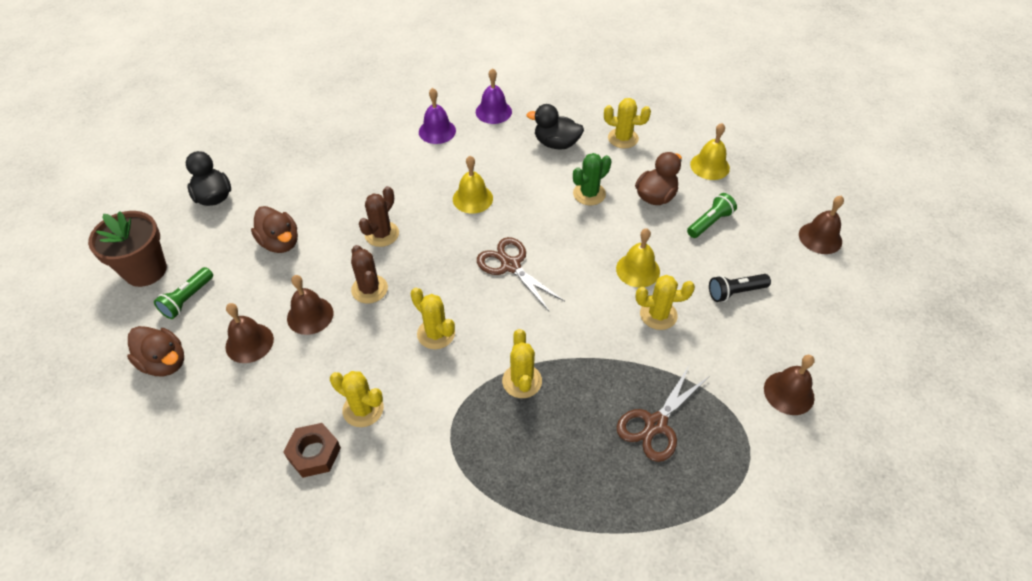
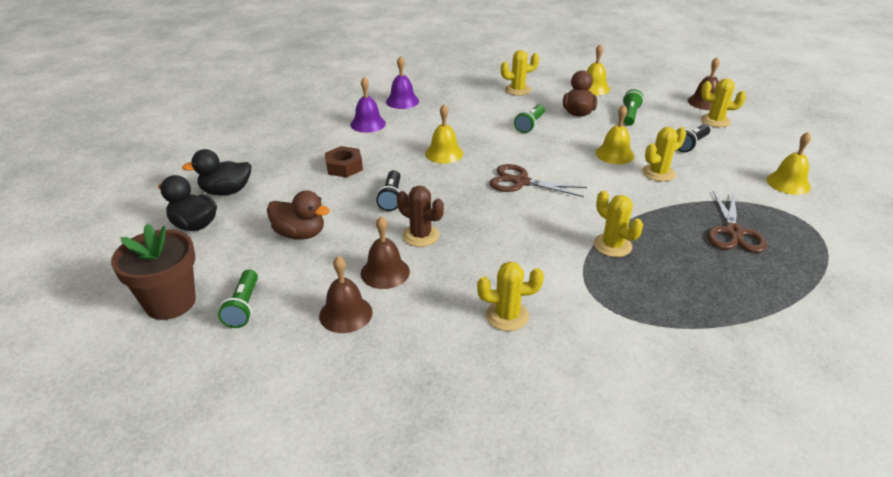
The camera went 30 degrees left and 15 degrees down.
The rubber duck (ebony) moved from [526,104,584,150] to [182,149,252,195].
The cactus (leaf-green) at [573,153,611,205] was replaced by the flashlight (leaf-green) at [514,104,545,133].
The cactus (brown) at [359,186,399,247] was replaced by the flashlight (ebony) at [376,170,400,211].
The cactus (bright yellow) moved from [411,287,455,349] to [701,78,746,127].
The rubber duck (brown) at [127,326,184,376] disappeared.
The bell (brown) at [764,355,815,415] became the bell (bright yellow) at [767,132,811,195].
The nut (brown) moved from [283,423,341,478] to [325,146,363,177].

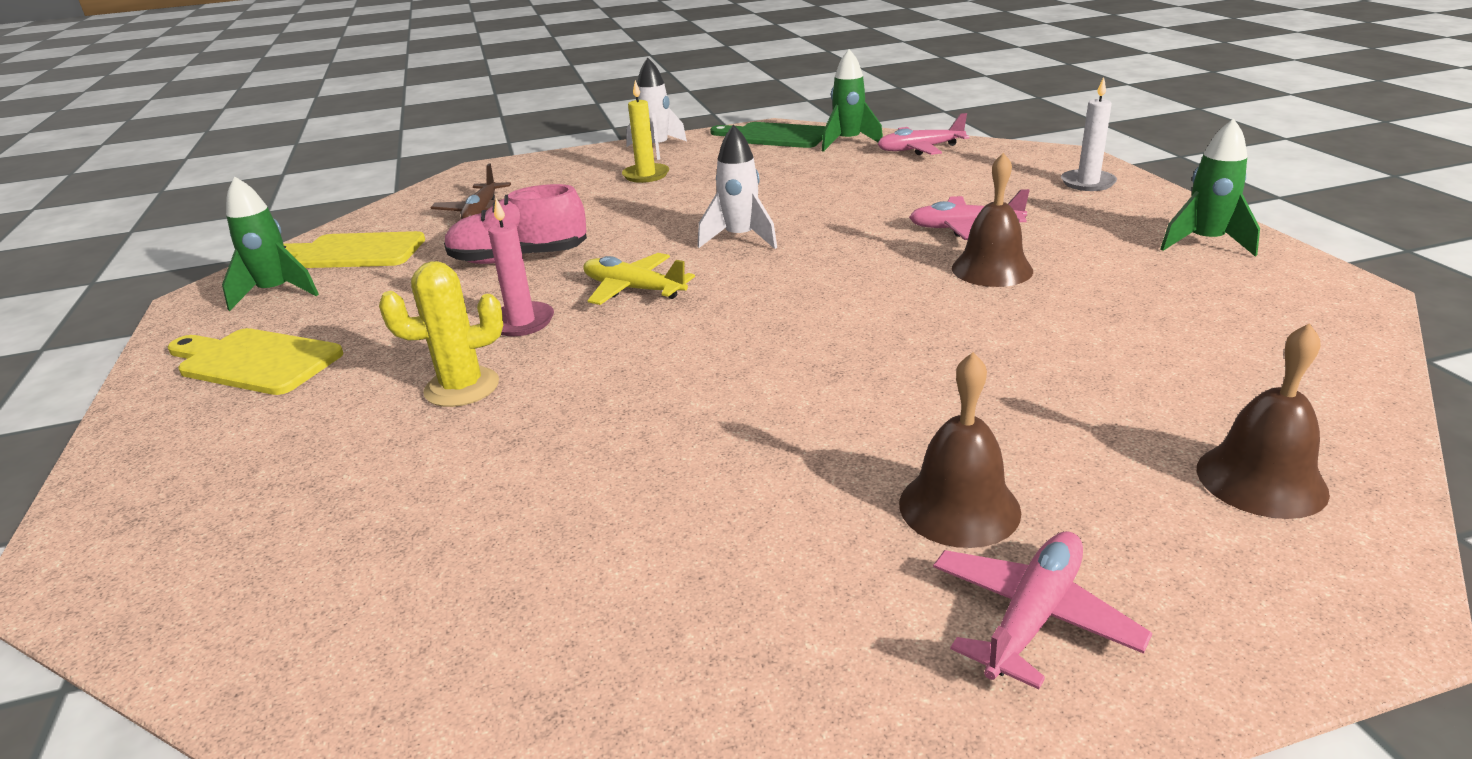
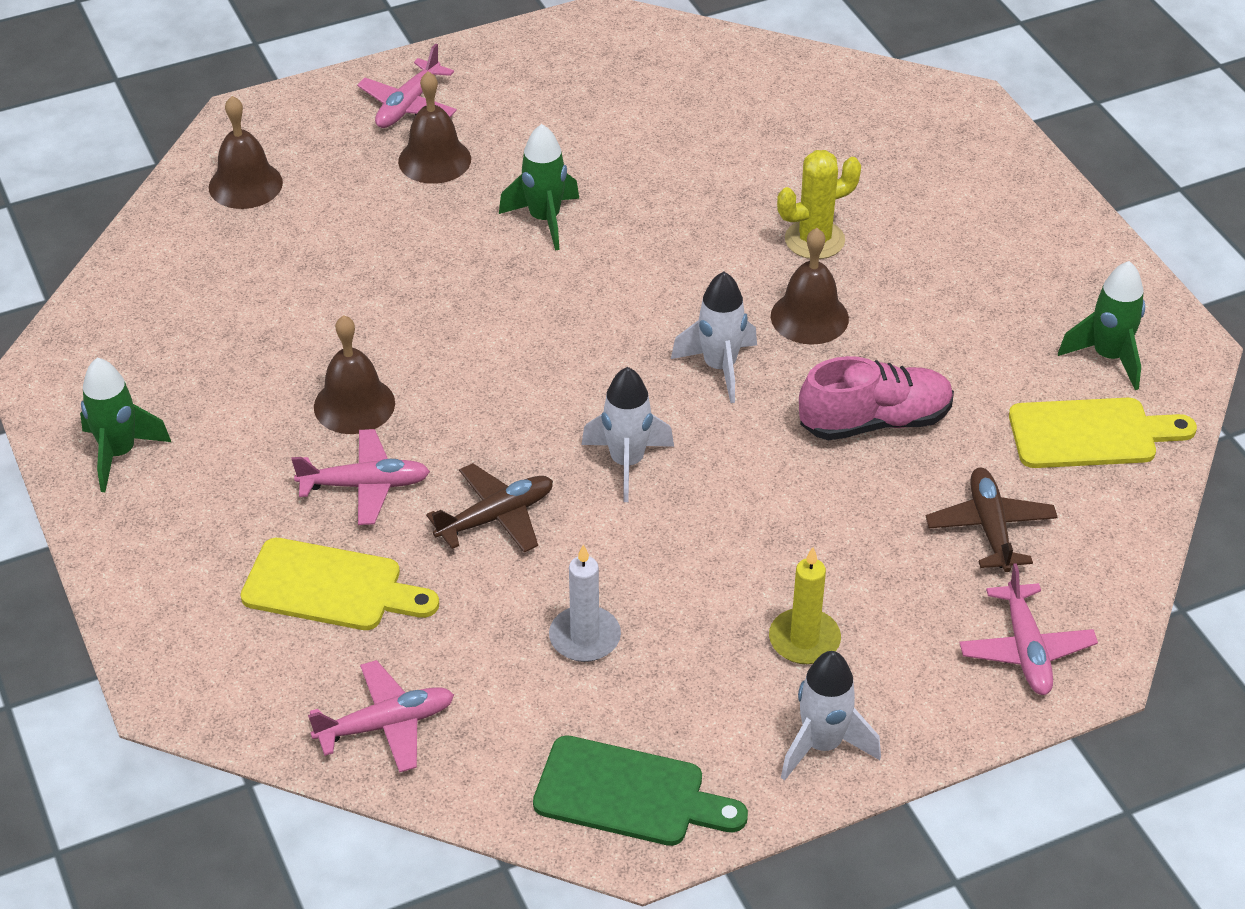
The camera went 170 degrees right and 15 degrees up.
The toy rocket (leaf-green) moved from [822,49,883,152] to [499,124,579,251].
The pillar candle (pure white) moved from [1061,77,1117,191] to [549,544,621,662].
The pillar candle (rosy) at [488,198,554,336] was replaced by the bell (brown) at [771,228,849,345].
The aeroplane (bright yellow) at [583,253,695,305] was replaced by the toy rocket (pure white) at [671,272,757,403].
The bread board (bright yellow) moved from [168,328,343,395] to [241,538,439,630].
The aeroplane (brown) at [426,463,553,552] appeared.
The aeroplane (rosy) at [959,563,1098,695] appeared.

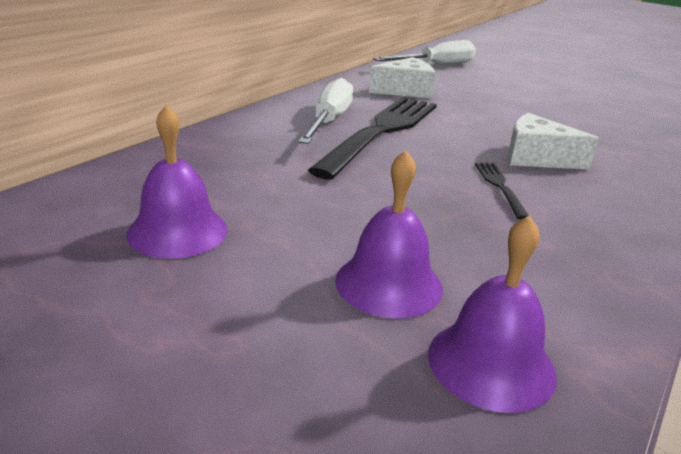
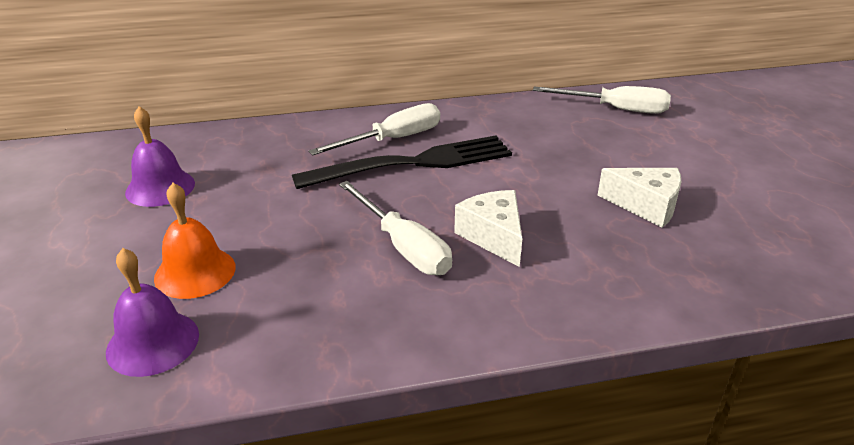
The camera went 45 degrees right and 5 degrees up.
The cheese wedge (pure white) moved from [369,57,435,98] to [597,168,681,228].
The bell (violet) at [335,150,443,318] became the bell (orange-coloured) at [154,183,236,299].
The fork (ebony) at [475,163,529,220] was replaced by the screwdriver (pure white) at [339,181,452,275].

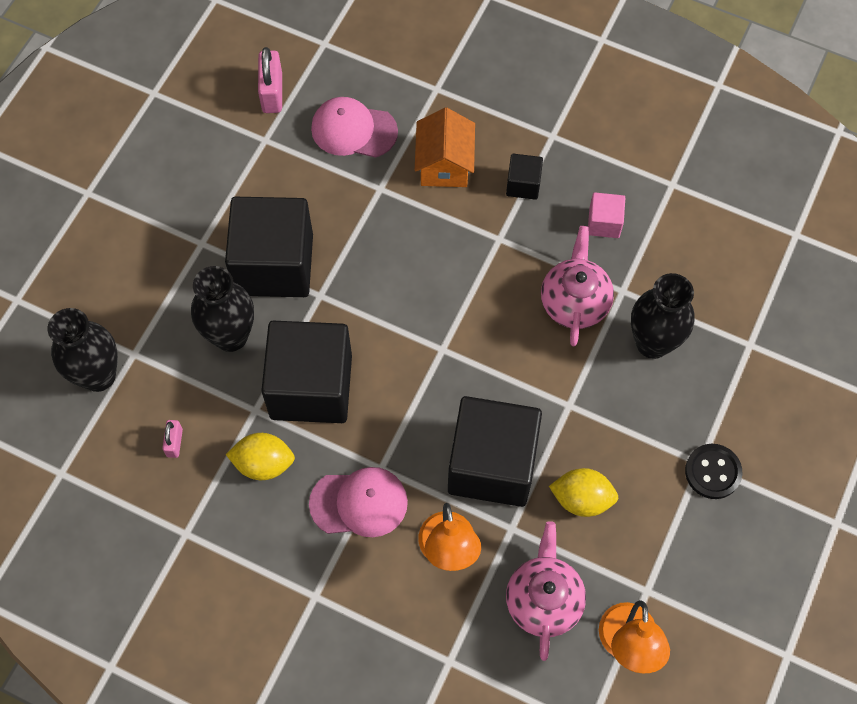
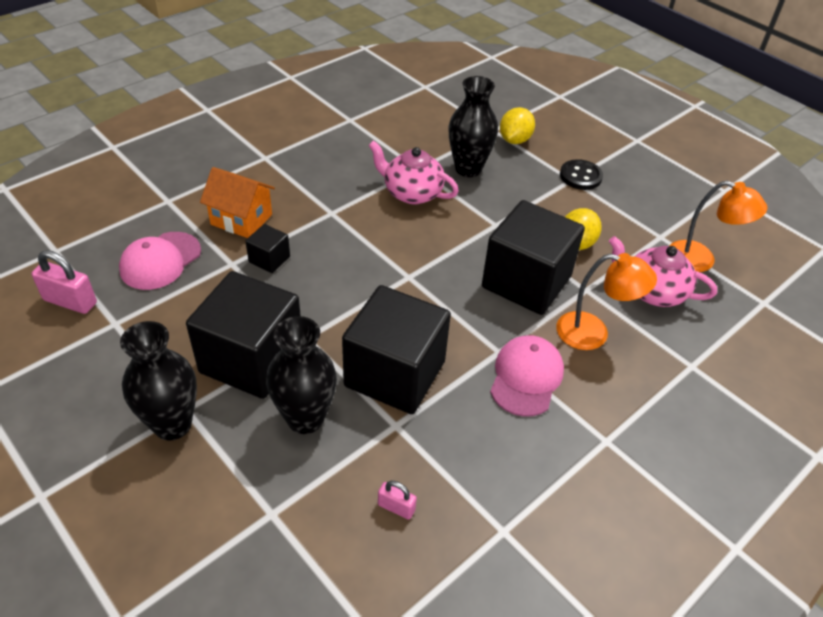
The camera went 70 degrees left and 20 degrees down.
The cube (ebony) moved from [506,154,543,200] to [245,224,290,273].
The cube (rosy) at [588,193,625,238] disappeared.
The flower vase (ebony) moved from [48,308,118,392] to [120,321,197,441].
The toy lemon (bright yellow) moved from [226,433,295,480] to [500,107,535,144].

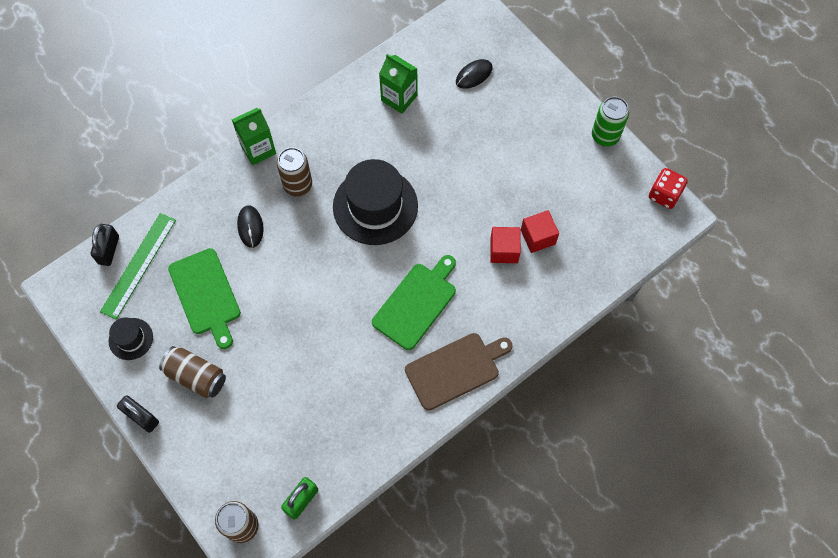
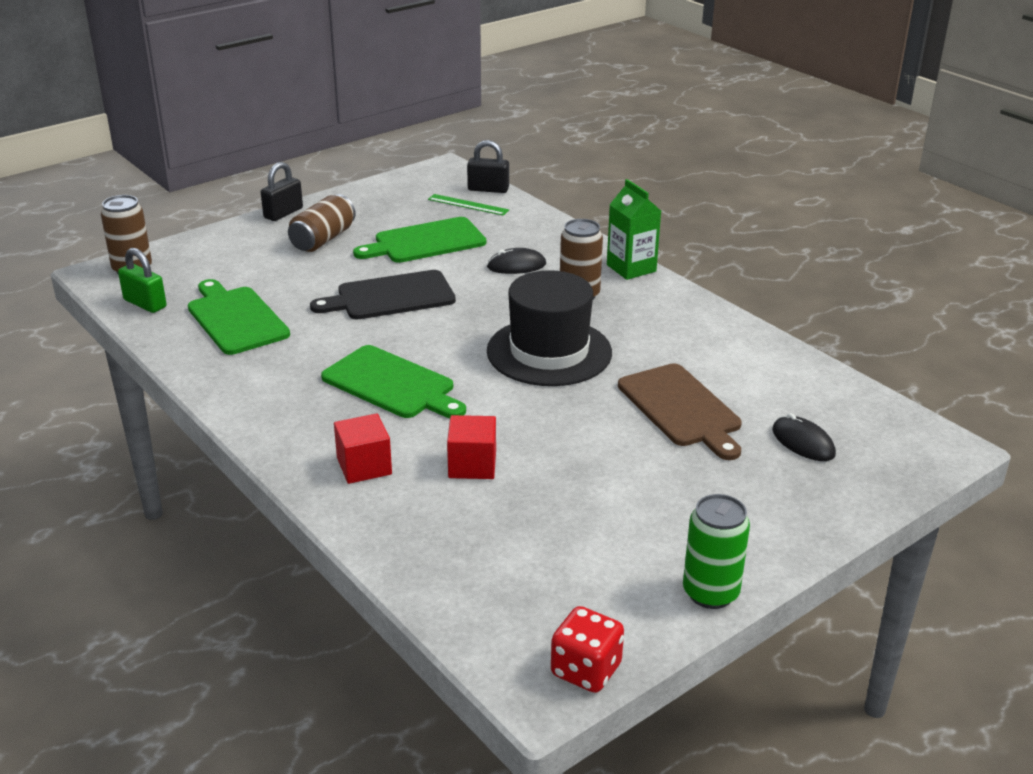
The camera went 90 degrees right and 35 degrees down.
The carton (leaf-green) at [379,54,418,114] disappeared.
The cube (scarlet) moved from [521,210,559,253] to [334,413,392,484].
The straightedge (leaf-green) at [100,213,176,320] changed to 0.61 times the size.
The top hat (ebony) at [109,317,153,360] disappeared.
The bread board (brown) moved from [405,333,513,411] to [618,363,742,460].
The bread board (ebony) at [310,270,456,320] appeared.
The bread board (leaf-green) at [188,279,290,355] appeared.

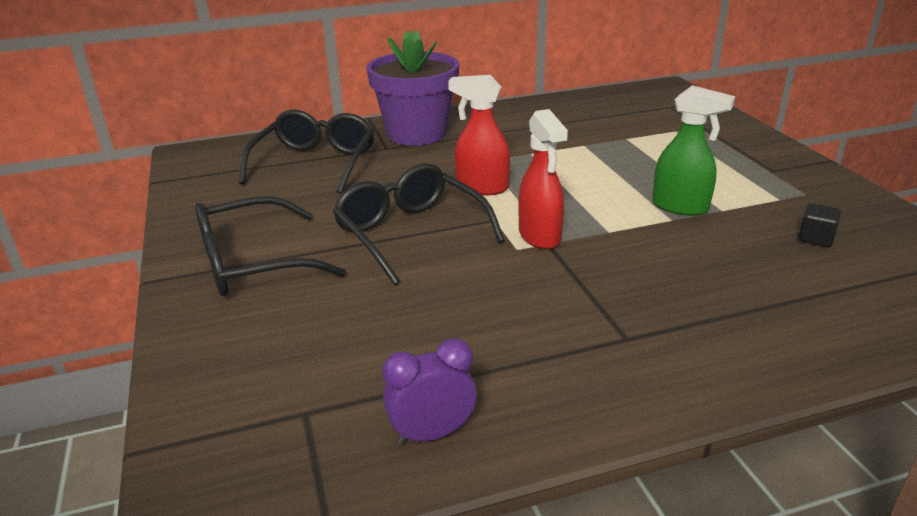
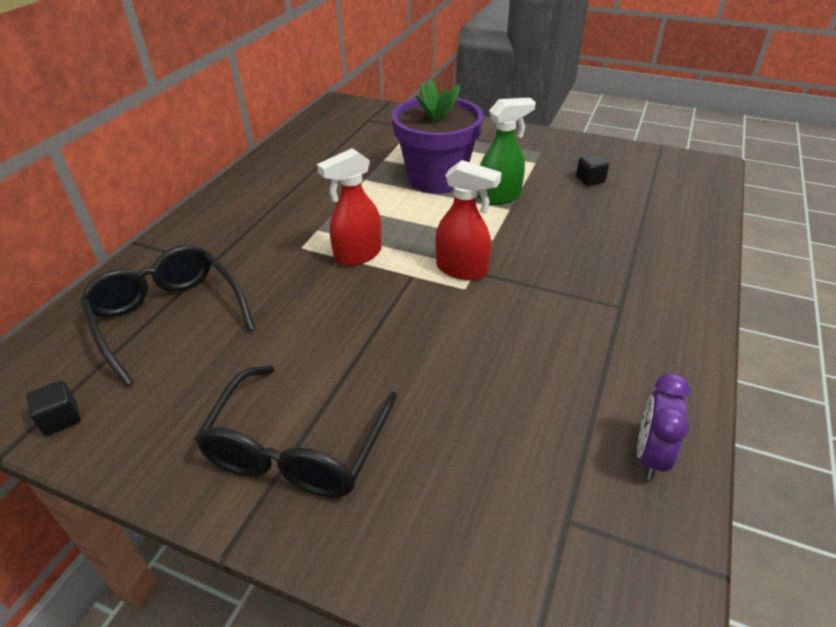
The camera went 50 degrees left and 10 degrees up.
The plant pot (violet) moved from [367,30,459,146] to [392,79,483,194].
The eyeglasses (ebony) at [333,163,505,285] disappeared.
The cube (ebony) at [26,380,81,436] appeared.

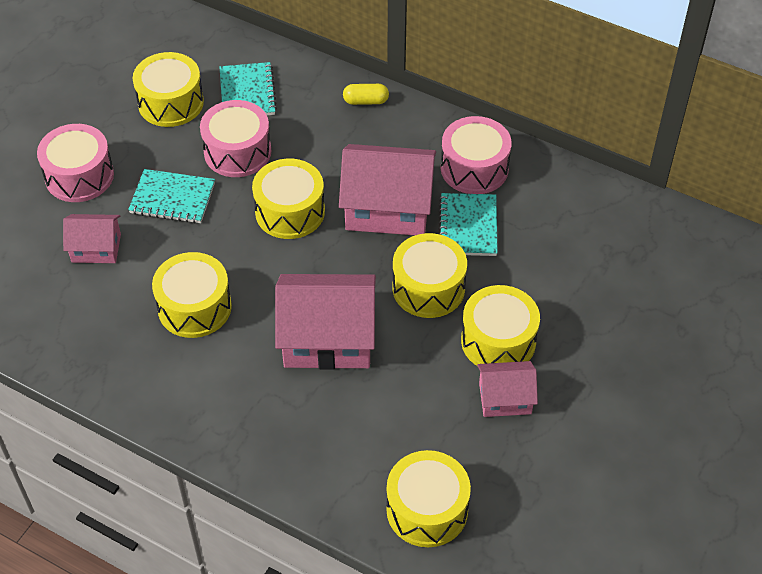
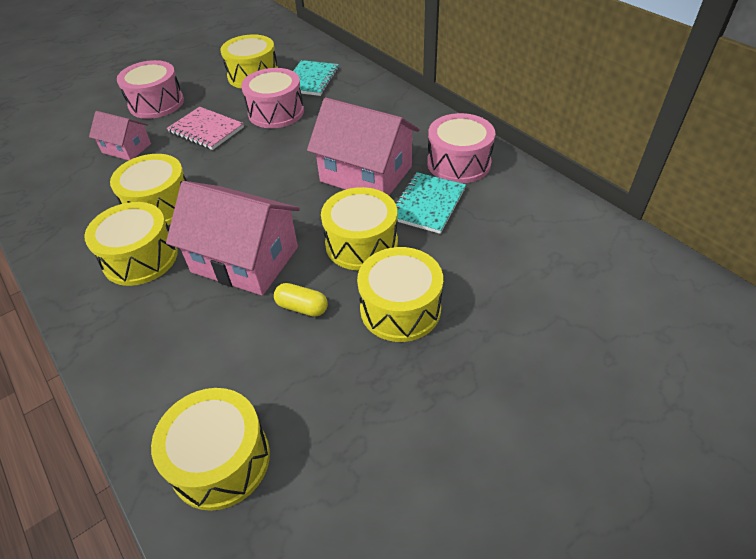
The camera went 25 degrees right and 5 degrees down.
The pill shape (bright yellow) moved from [343,84,389,105] to [274,283,328,317].
The snare drum (bright yellow) moved from [252,159,325,239] to [84,202,178,286].
The notebook (teal) at [128,169,215,224] became the notebook (rosy) at [167,107,244,150].
The house (rosy) at [477,361,538,417] disappeared.

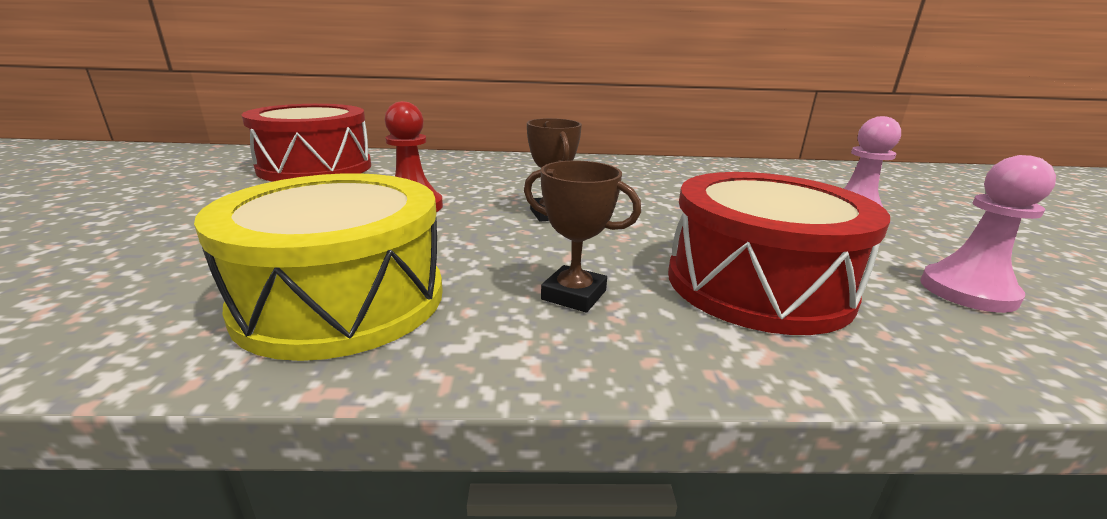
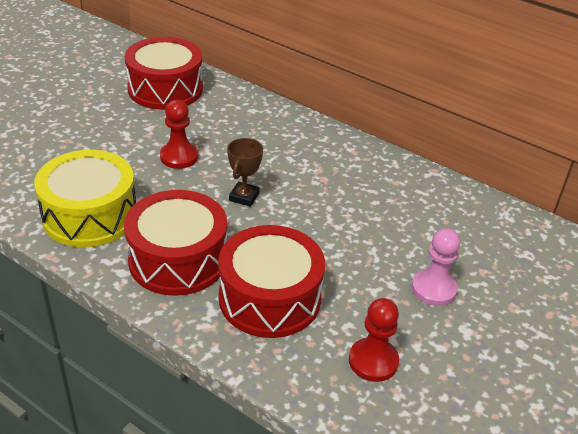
The camera went 35 degrees right and 15 degrees up.
The pawn (rosy) at [920,155,1056,313] became the pawn (scarlet) at [349,298,399,382].
The award cup (brown) at [524,161,641,313] was replaced by the snare drum (scarlet) at [124,190,227,296].

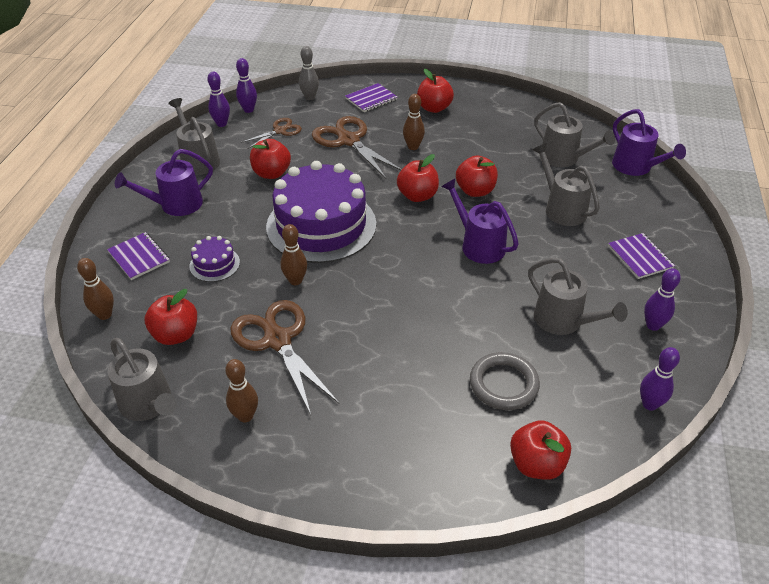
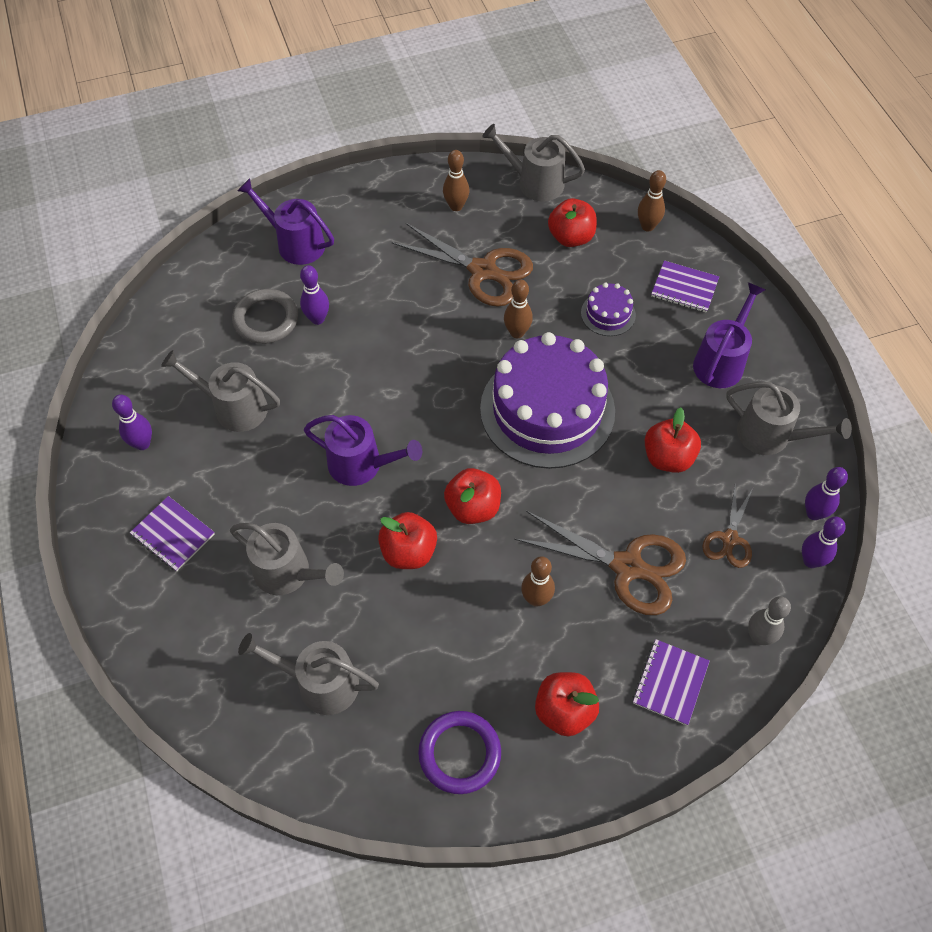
The camera went 150 degrees right and 15 degrees up.
The watering can (violet) moved from [612,109,686,176] to [237,178,334,265].
The tenpin (violet) moved from [640,347,680,411] to [300,265,329,325].
The toy apple (scarlet) at [510,420,571,480] disappeared.
The torus (violet) at [418,711,501,794] appeared.

